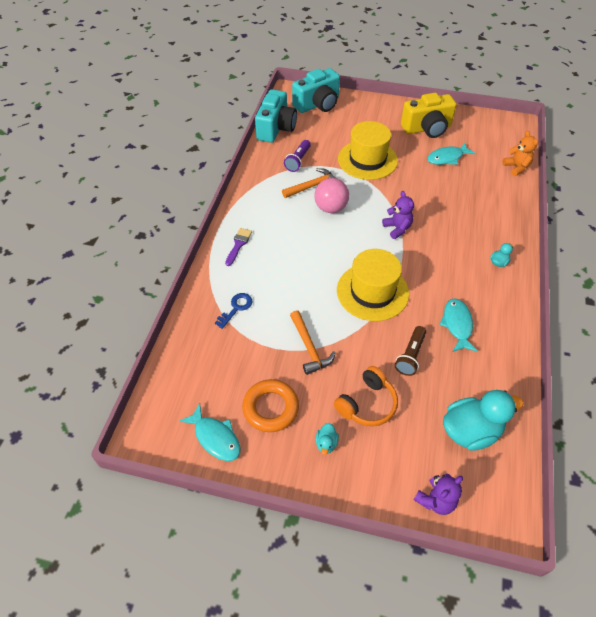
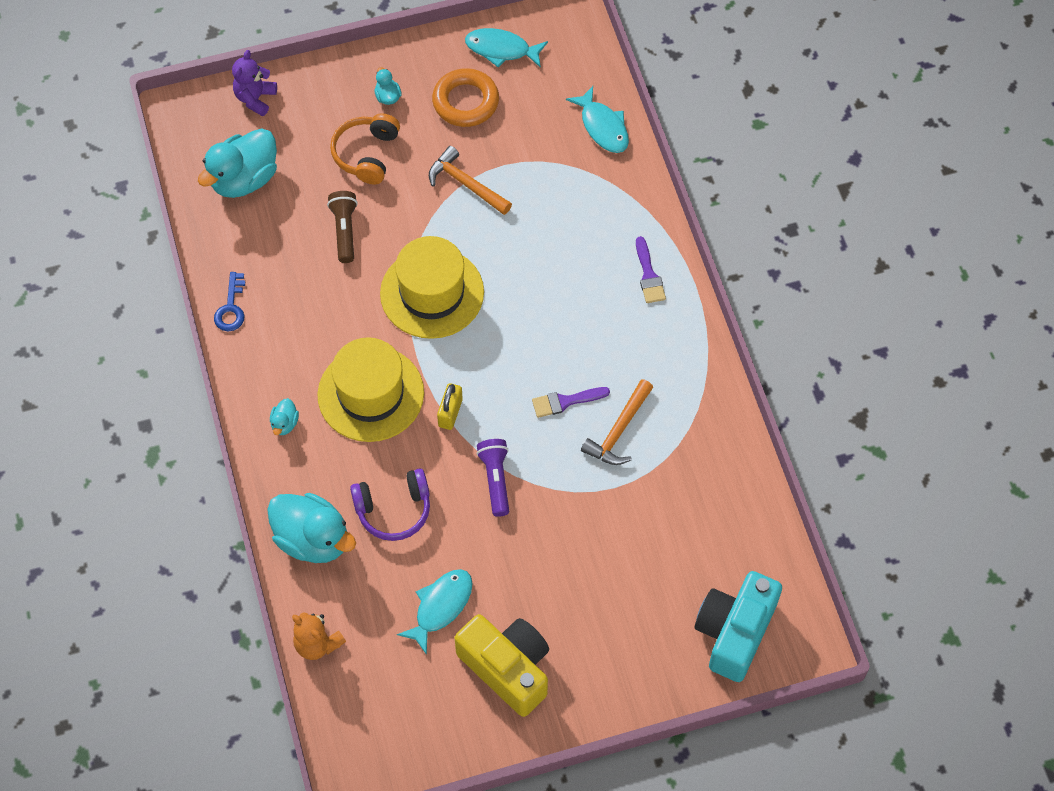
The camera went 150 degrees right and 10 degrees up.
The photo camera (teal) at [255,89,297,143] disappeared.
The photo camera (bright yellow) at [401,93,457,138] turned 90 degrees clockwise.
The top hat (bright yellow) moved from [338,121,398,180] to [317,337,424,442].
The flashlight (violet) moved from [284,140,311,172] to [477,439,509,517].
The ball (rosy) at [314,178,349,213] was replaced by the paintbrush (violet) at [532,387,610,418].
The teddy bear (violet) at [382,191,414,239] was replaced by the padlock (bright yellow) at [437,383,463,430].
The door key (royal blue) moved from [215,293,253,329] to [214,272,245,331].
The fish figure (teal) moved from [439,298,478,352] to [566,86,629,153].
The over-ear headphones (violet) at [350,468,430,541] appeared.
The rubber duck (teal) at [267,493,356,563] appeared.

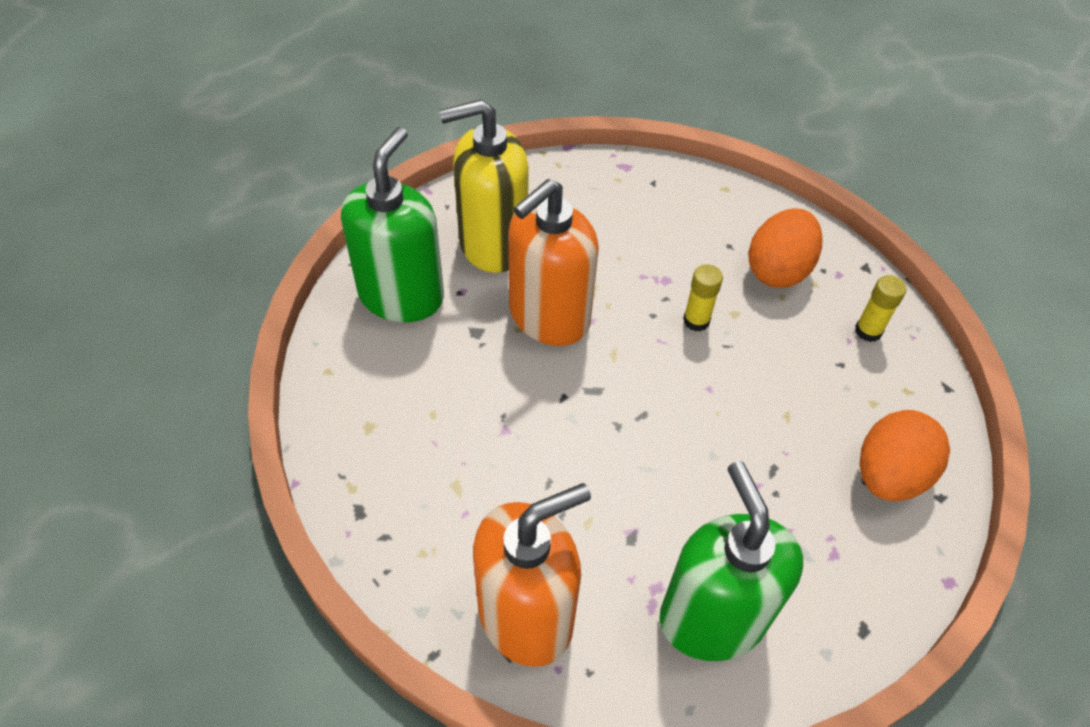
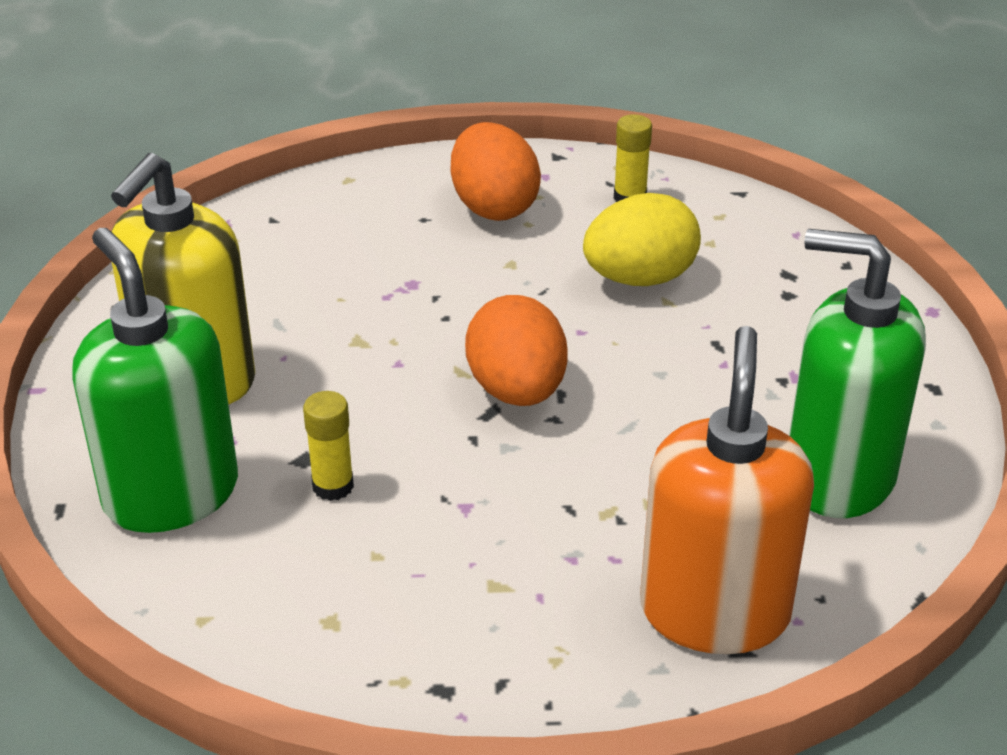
The camera went 50 degrees left and 15 degrees down.
The pump bottle (orange-coloured) at [508,179,599,346] disappeared.
The stick of glue (bright yellow) moved from [683,264,723,331] to [303,391,354,501].
The egg shape (orange-coloured) moved from [860,410,950,501] to [465,295,568,406].
The egg shape (bright yellow) at [583,193,701,286] appeared.

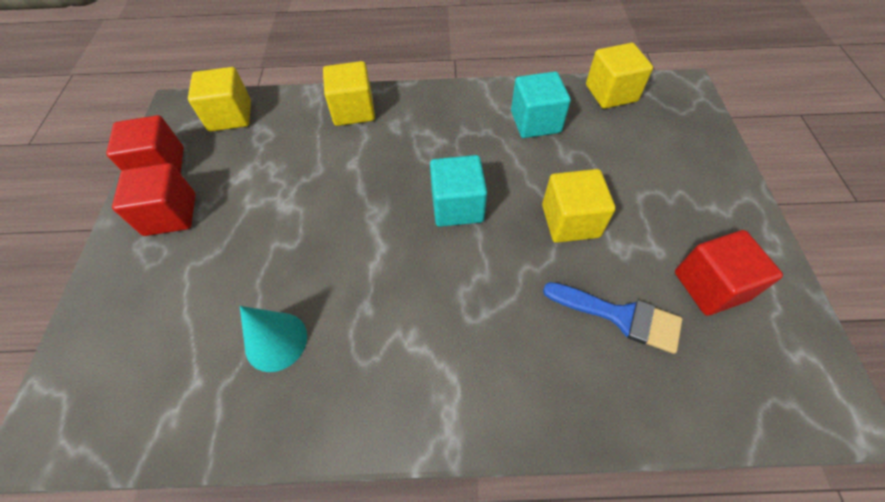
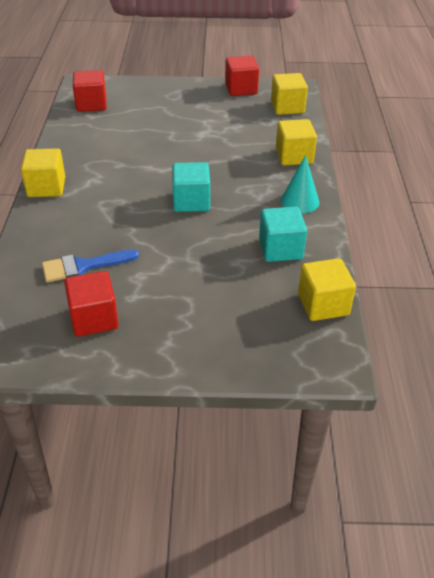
The camera went 90 degrees right and 15 degrees down.
The cube (scarlet) moved from [112,163,196,236] to [73,70,107,112].
The cube (bright yellow) moved from [542,169,616,243] to [21,148,65,197].
The paintbrush (royal blue) at [543,282,682,354] turned 45 degrees clockwise.
The solid cone (teal) moved from [240,306,307,372] to [281,155,319,213].

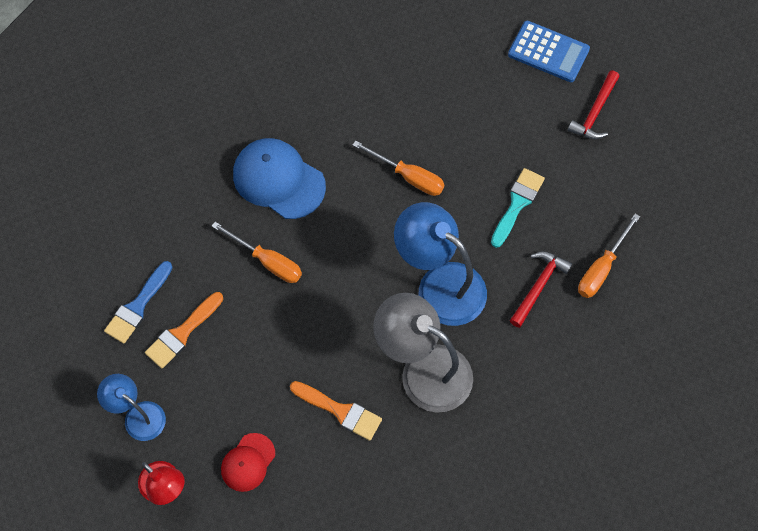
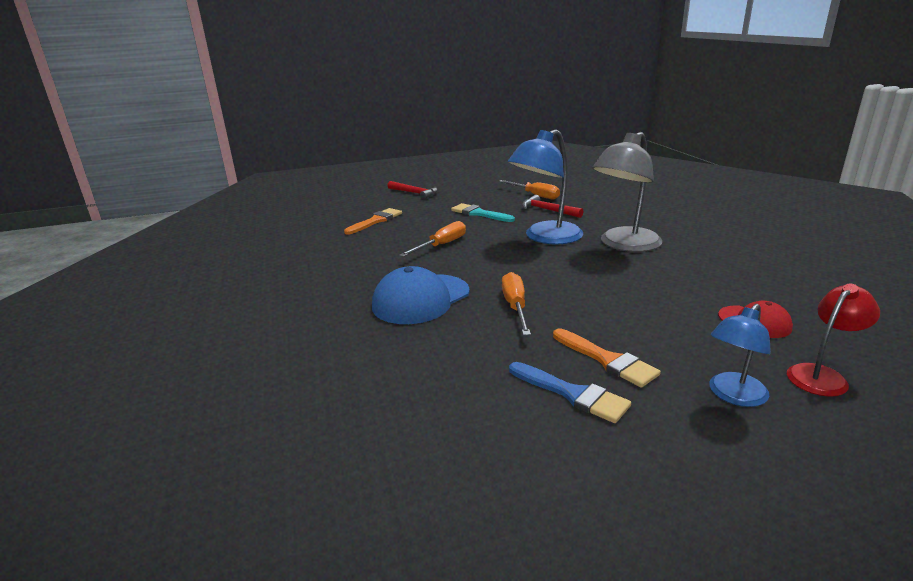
The camera went 80 degrees left and 40 degrees down.
The calculator (royal blue) at [508,21,590,82] disappeared.
The screwdriver (orange-coloured) at [212,222,302,283] turned 45 degrees counterclockwise.
The paintbrush (orange-coloured) moved from [290,381,382,441] to [344,208,402,235].

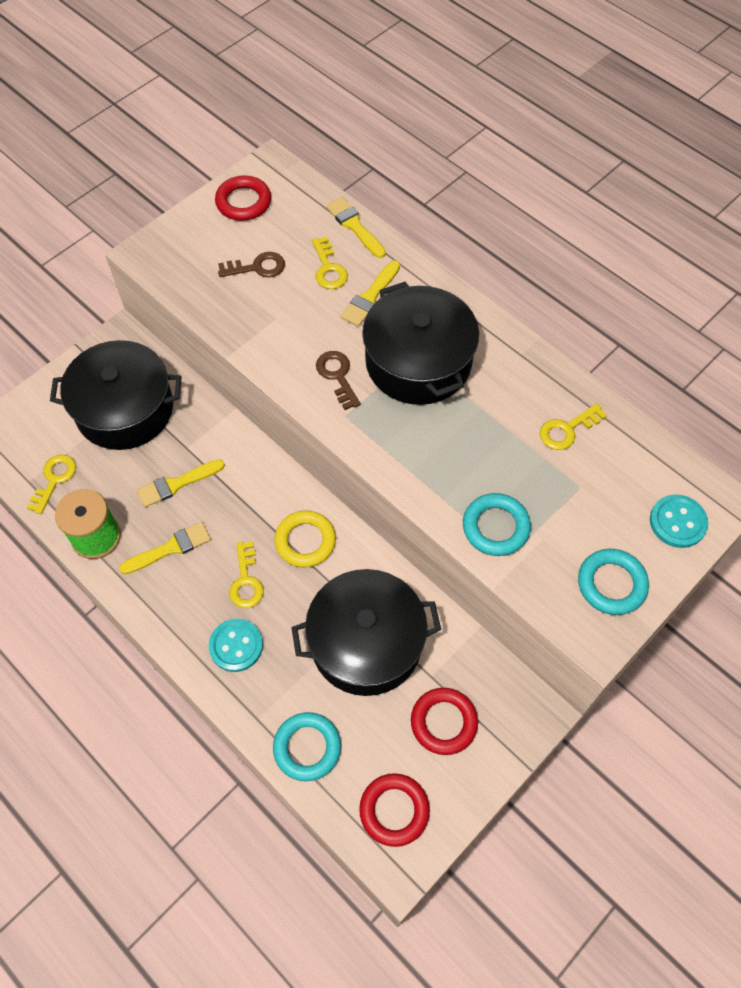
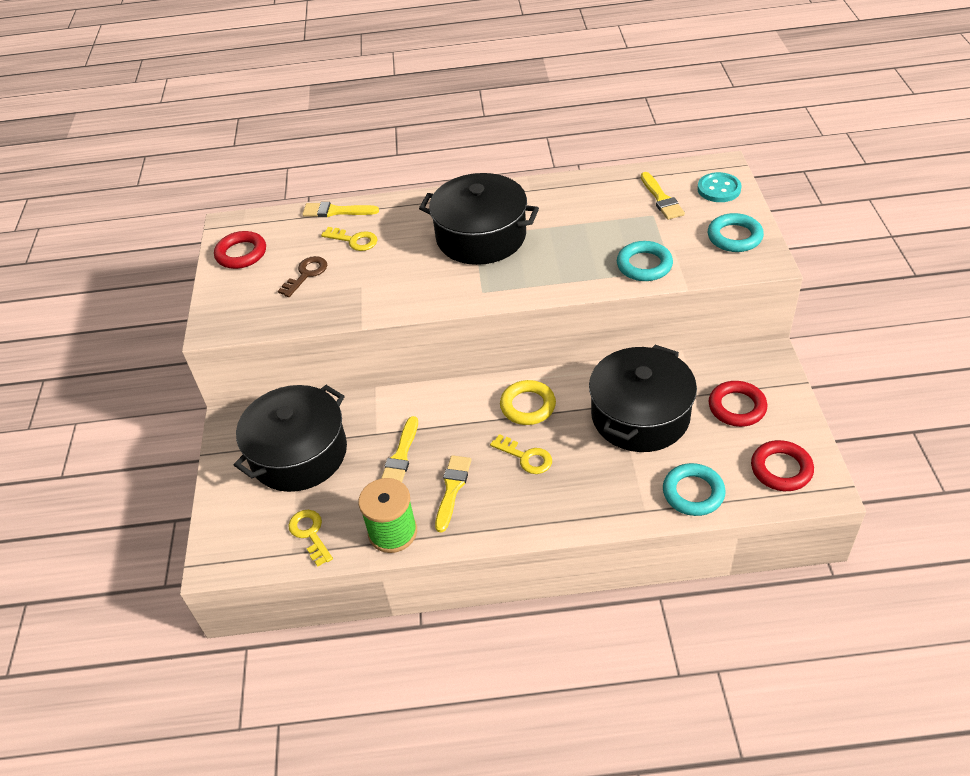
The camera went 45 degrees left and 15 degrees down.
The paintbrush (bright yellow) moved from [341,260,400,327] to [641,172,685,220].
The door key (brown) at [316,351,361,410] disappeared.
The door key (bright yellow) at [540,403,607,450] disappeared.
The shirt button (teal) at [209,618,263,672] disappeared.

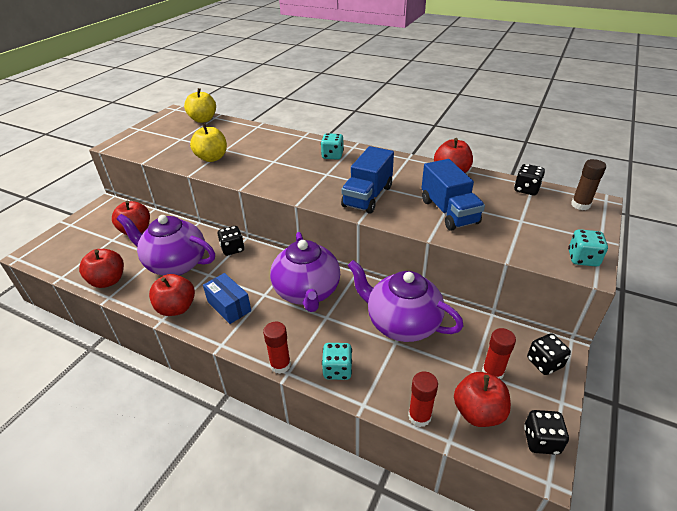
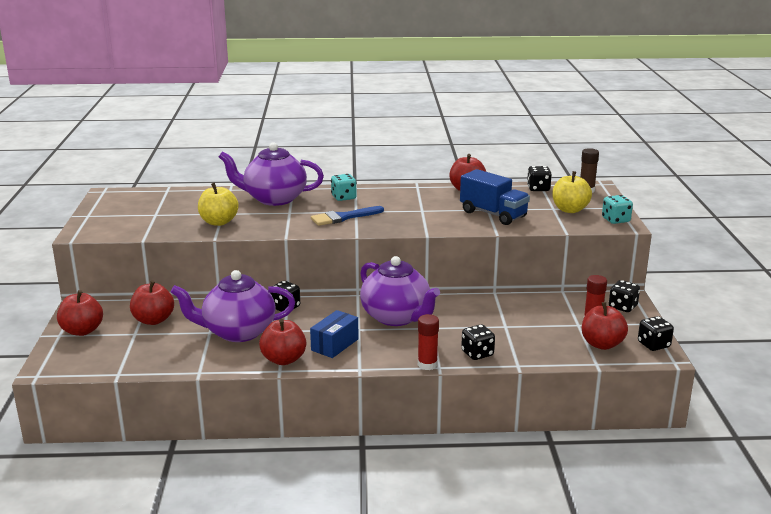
The camera went 30 degrees left and 15 degrees down.
The toy apple (bright yellow) moved from [184,88,216,123] to [552,171,592,213].
The lorry (royal blue) at [341,146,394,214] disappeared.
The toy apple (scarlet) moved from [79,249,124,288] to [57,290,103,336].
The teapot (violet) moved from [347,260,463,342] to [219,142,324,206].
The package (royal blue) at [203,273,251,324] turned 75 degrees counterclockwise.
The game die (teal) at [322,343,352,380] became the game die (ebony) at [461,324,495,360].
The stick of glue (scarlet) at [408,371,438,427] disappeared.
The paintbrush (royal blue) at [311,206,384,226] appeared.

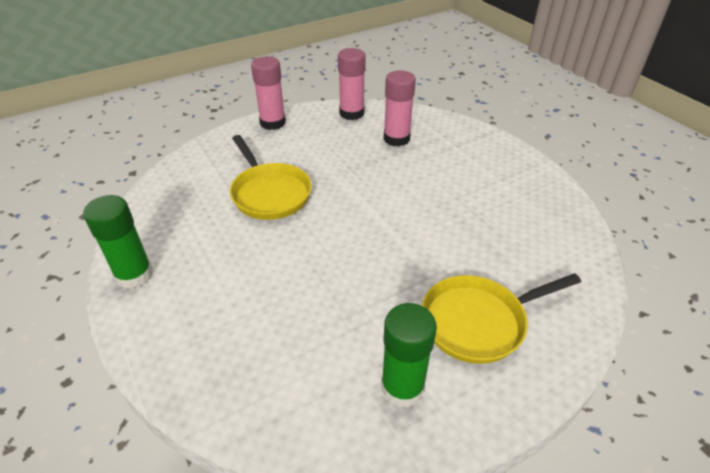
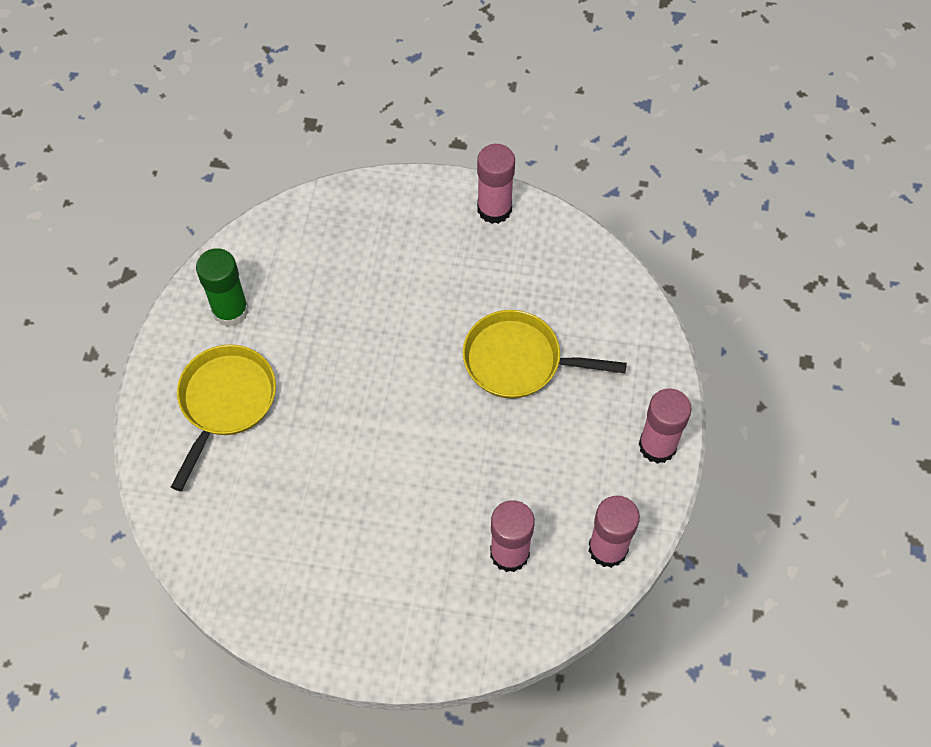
The camera went 130 degrees right and 20 degrees up.
The stick of glue (leaf-green) at [83,195,153,289] became the stick of glue (rosy) at [477,144,515,224].

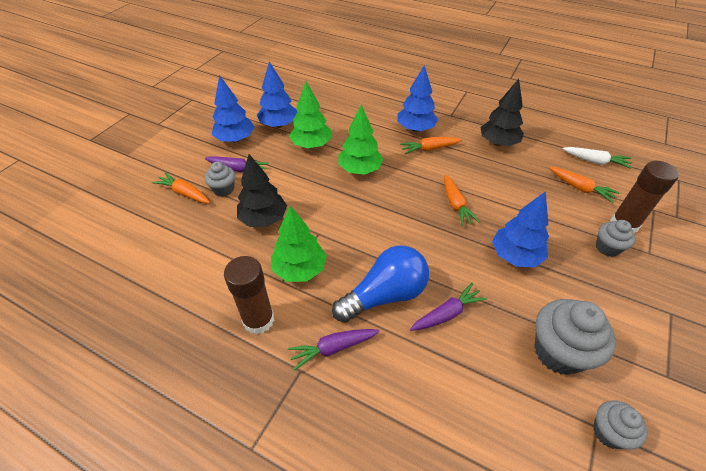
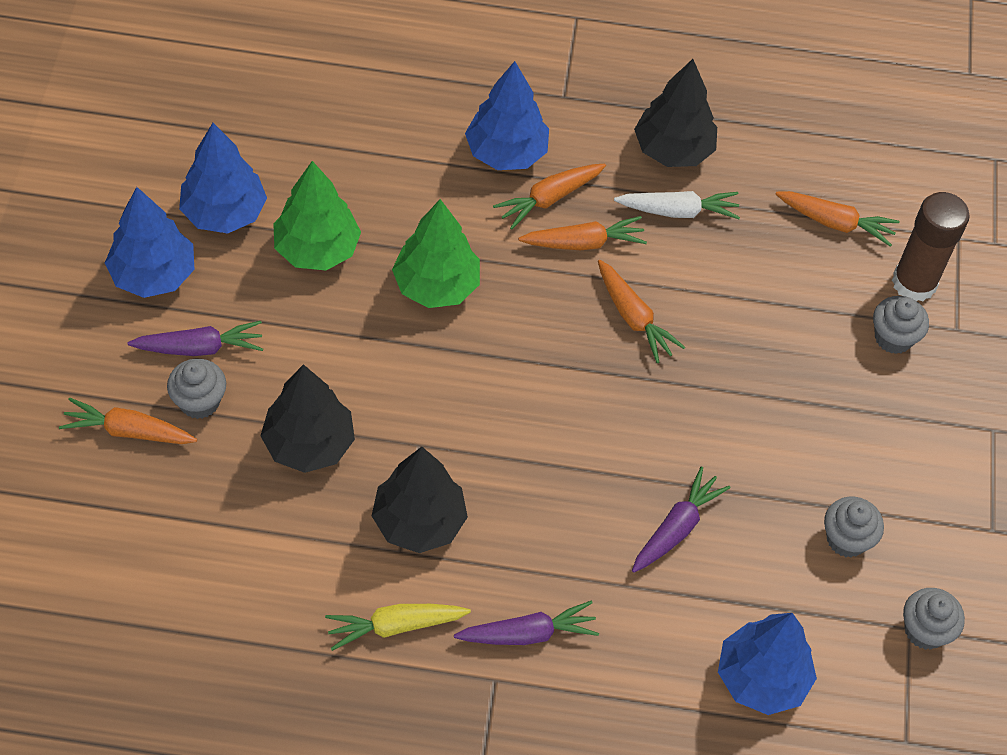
The camera went 25 degrees left and 10 degrees up.
The carrot (pure white) moved from [562,147,632,169] to [614,191,740,219].
The toy tree (royal blue) moved from [492,191,549,267] to [718,613,817,715].
The toy tree (leaf-green) at [271,206,327,282] became the toy tree (ebony) at [372,447,468,553].
The light bulb (royal blue) at [332,245,429,323] disappeared.
The stick of glue (brown) at [224,256,274,334] was replaced by the carrot (bright yellow) at [325,604,471,651].
The fairy cake (gray) at [534,299,616,375] changed to 0.57 times the size.
The carrot (violet) at [288,329,380,371] turned 150 degrees counterclockwise.
The carrot (orange-coloured) at [518,216,647,250] appeared.

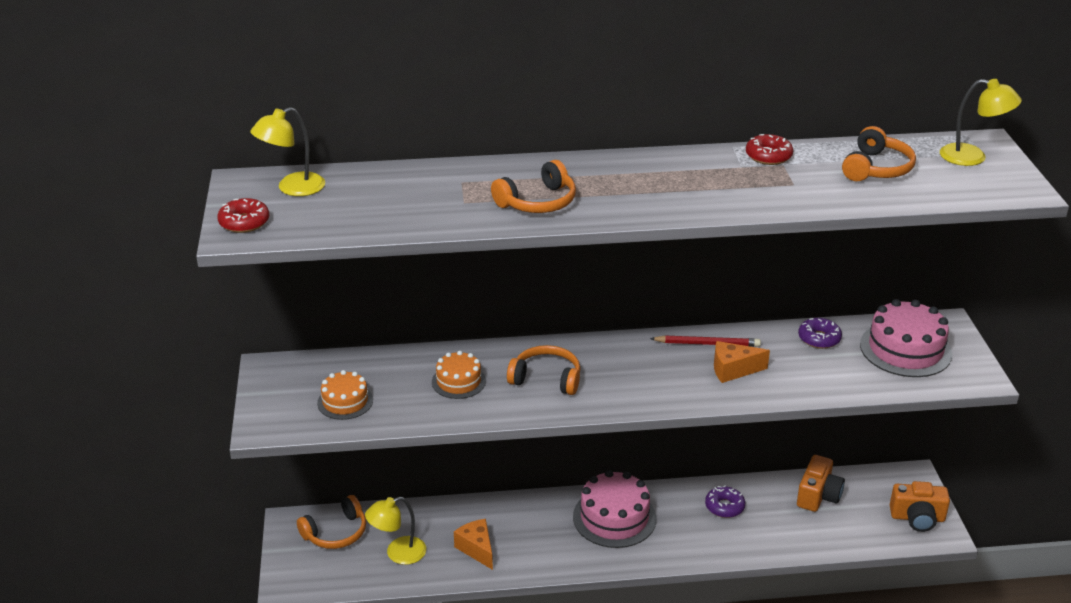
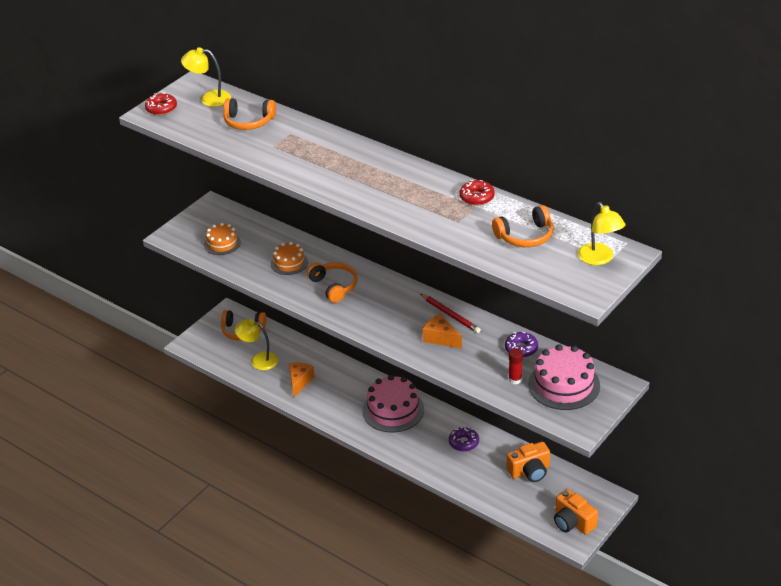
The camera went 45 degrees right and 5 degrees up.
The over-ear headphones (orange-coloured) moved from [491,160,576,213] to [223,98,276,130].
The stick of glue (scarlet) at [509,348,523,384] appeared.

